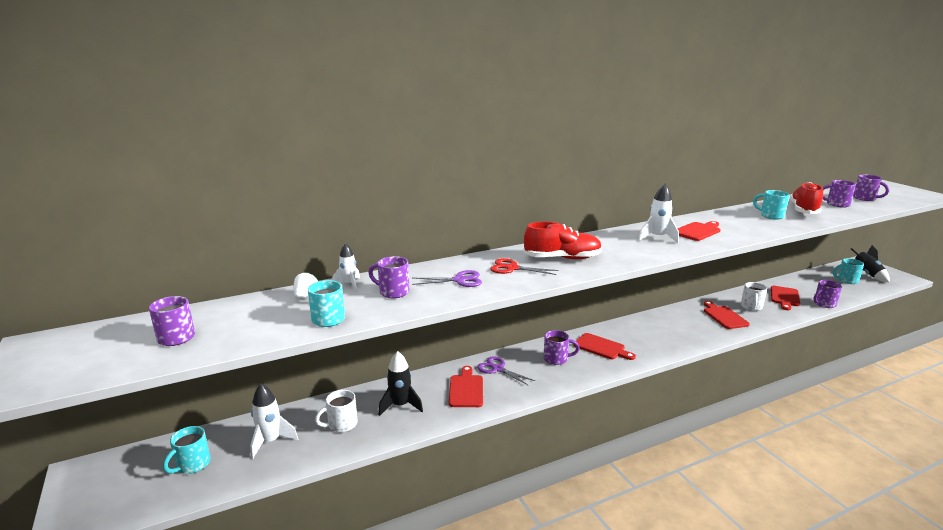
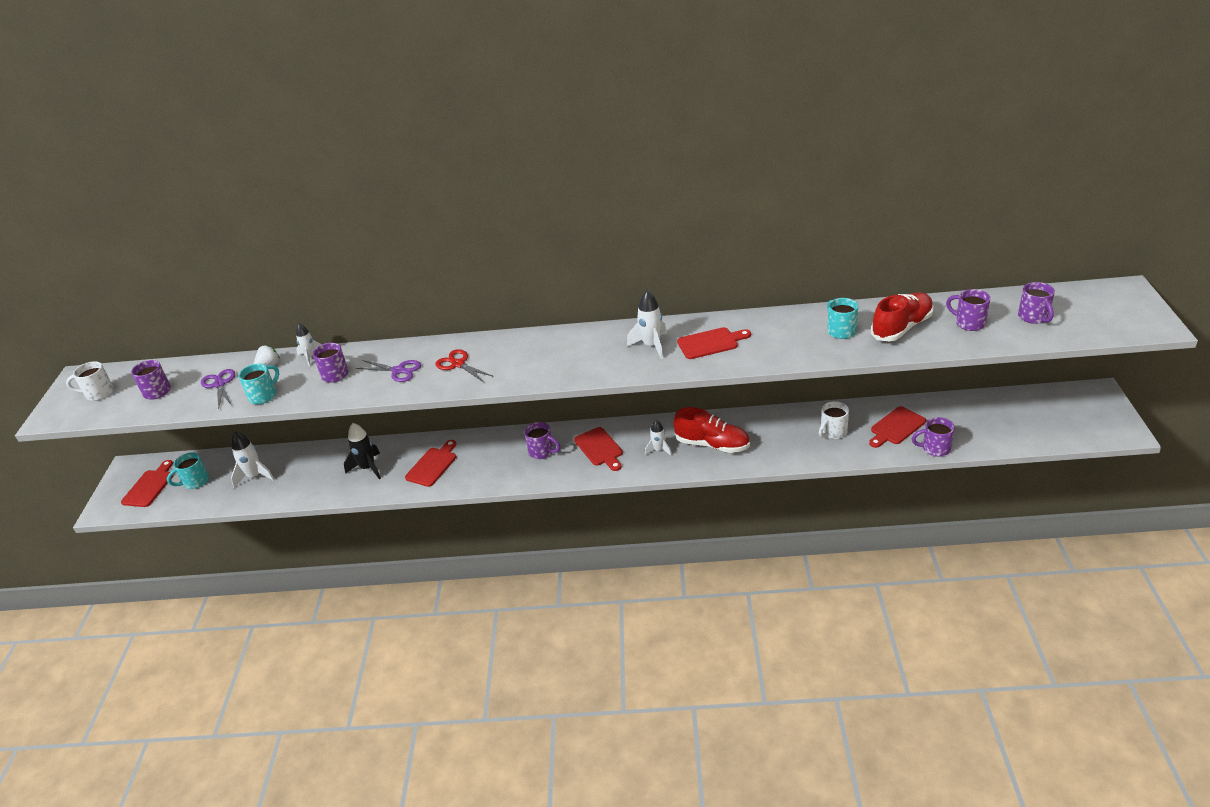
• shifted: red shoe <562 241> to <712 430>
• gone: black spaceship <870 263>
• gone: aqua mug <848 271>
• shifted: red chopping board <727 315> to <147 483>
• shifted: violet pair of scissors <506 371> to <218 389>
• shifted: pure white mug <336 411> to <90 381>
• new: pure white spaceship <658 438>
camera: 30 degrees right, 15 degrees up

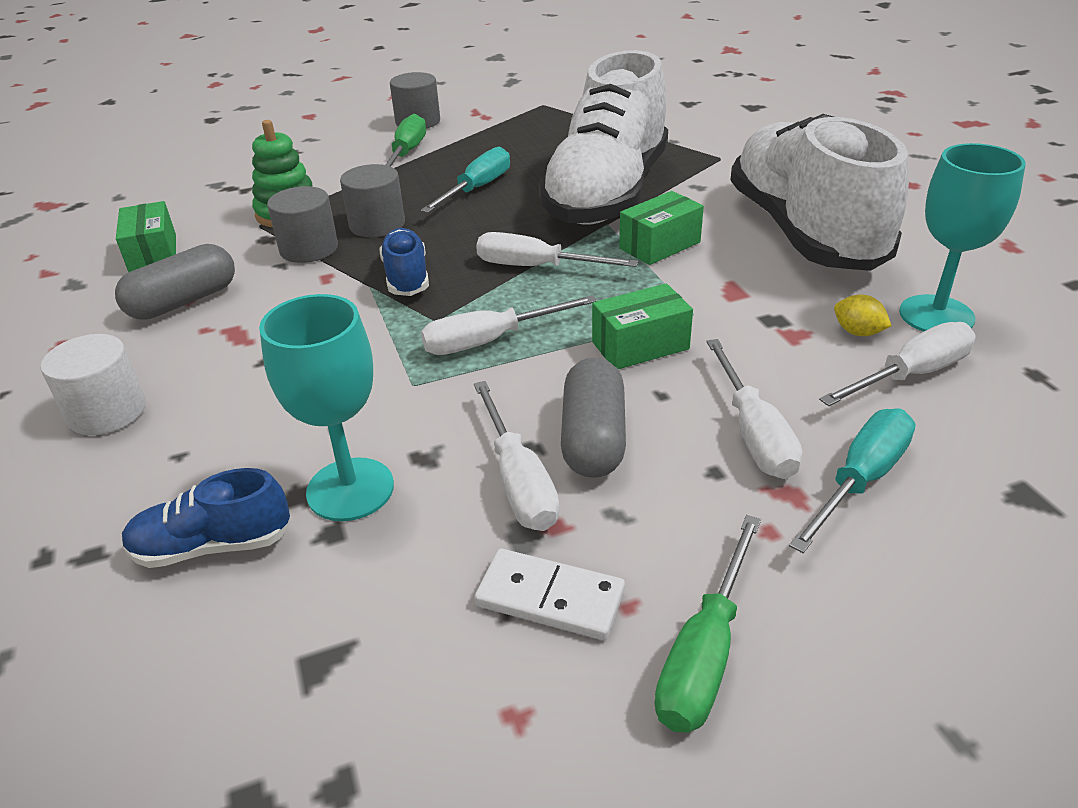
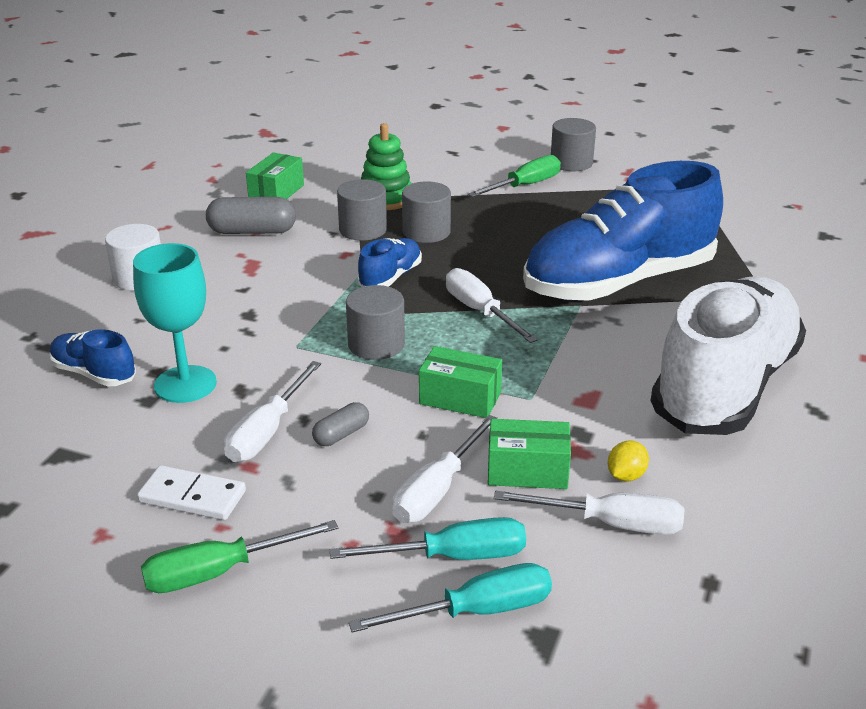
• repainted: pure white shoe <603 137> to royal blue shoe <623 231>
• gone: aqua wine glass <962 237>
• shifted: aqua flat screwdriver <465 180> to <450 598>
• shifted: leaf-green package <661 228> to <529 454>
• swapped: pure white flat screwdriver <509 325> to ash-grey cylinder <375 322>
• rotated: golden lemon <862 315> = <628 461> 45 degrees clockwise
• scaled: ash-grey pill shape <593 417> = <340 424> x0.56
• rotated: pure white domino tile <549 594> = <191 492> 45 degrees counterclockwise
camera: 40 degrees right, 5 degrees down

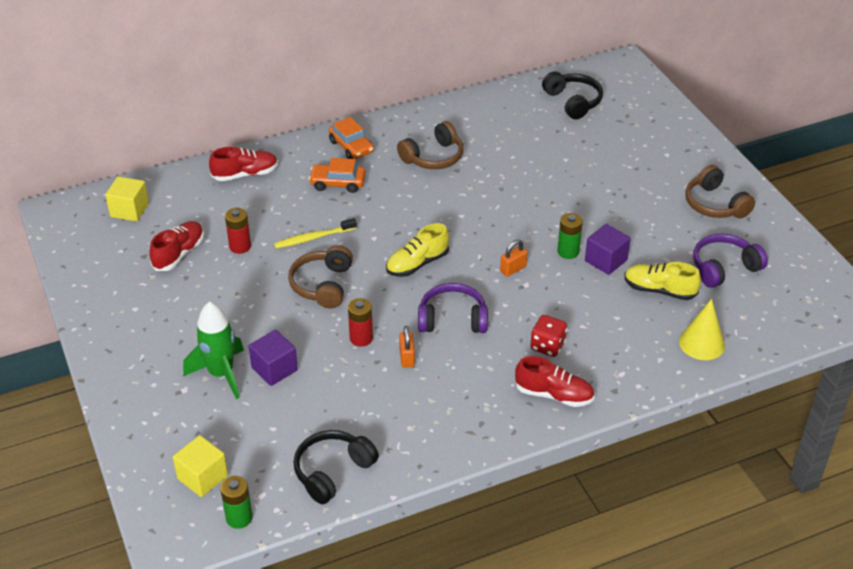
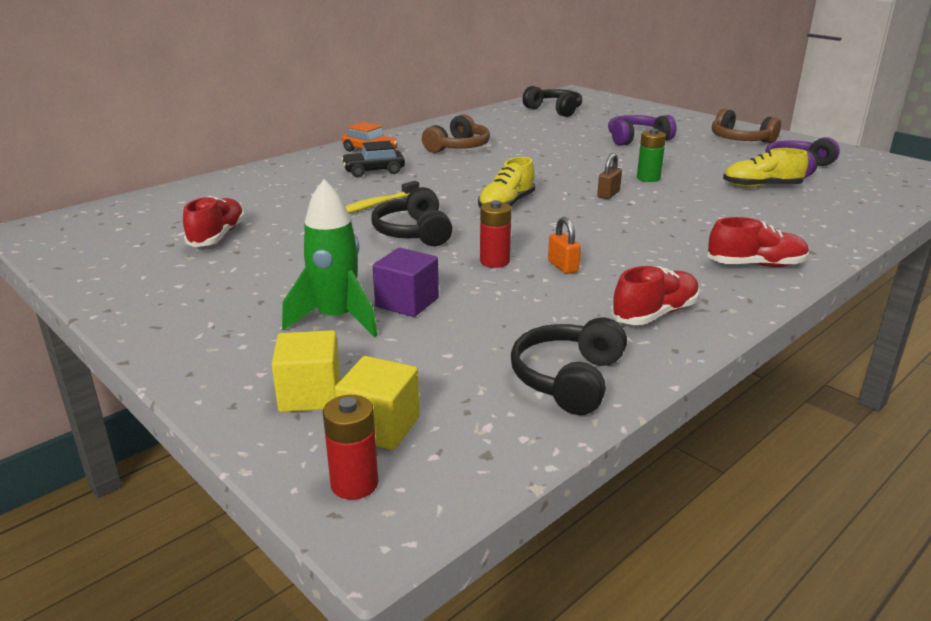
• shifted: red shoe <243 164> to <655 295>
• repainted: bright orange car <337 175> to black car <373 159>
• shifted: golden solid cube <127 198> to <306 371>
• shifted: red power cell <238 231> to <350 447>
• gone: violet solid cube <608 249>
• repainted: bright orange padlock <513 258> to russet padlock <609 176>
• repainted: russet headset <320 277> to black headset <411 216>
• shifted: violet headset <453 308> to <642 130>
• gone: golden solid cone <702 329>
• gone: red die <549 336>
• gone: leaf-green power cell <236 502>
camera: 20 degrees left, 15 degrees down

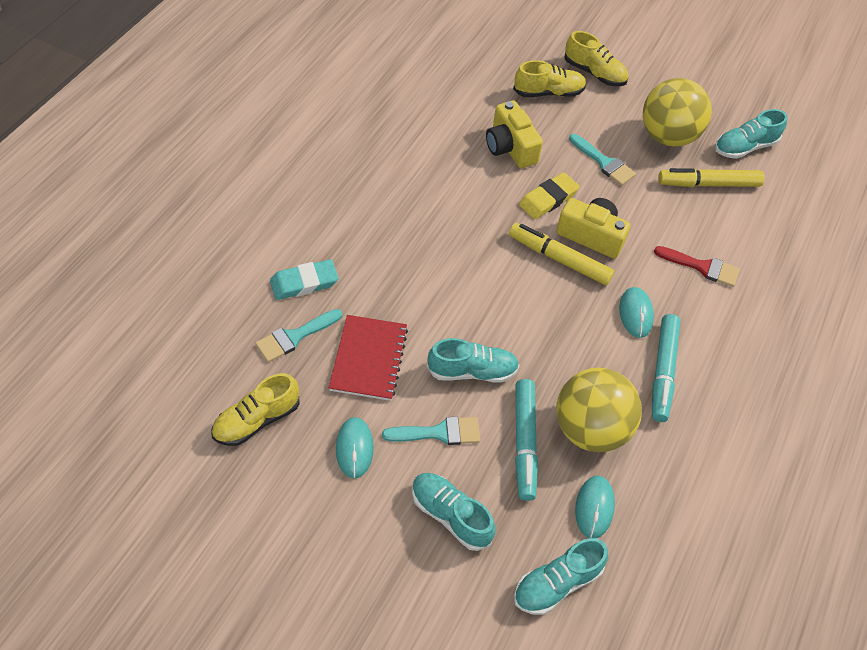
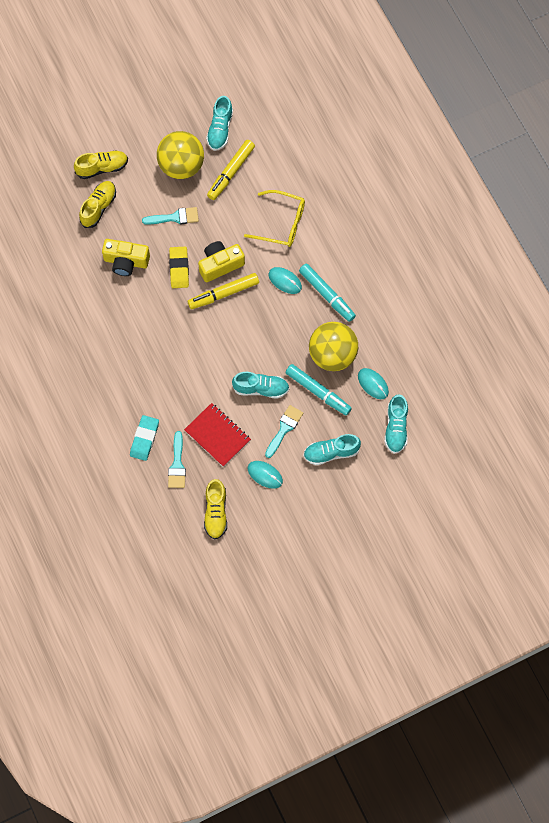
• swapped: red paintbrush <696 266> to golden glasses <274 218>
• rotated: aqua shoe <473 360> = <261 385> 60 degrees clockwise
camera: 50 degrees left, 15 degrees up

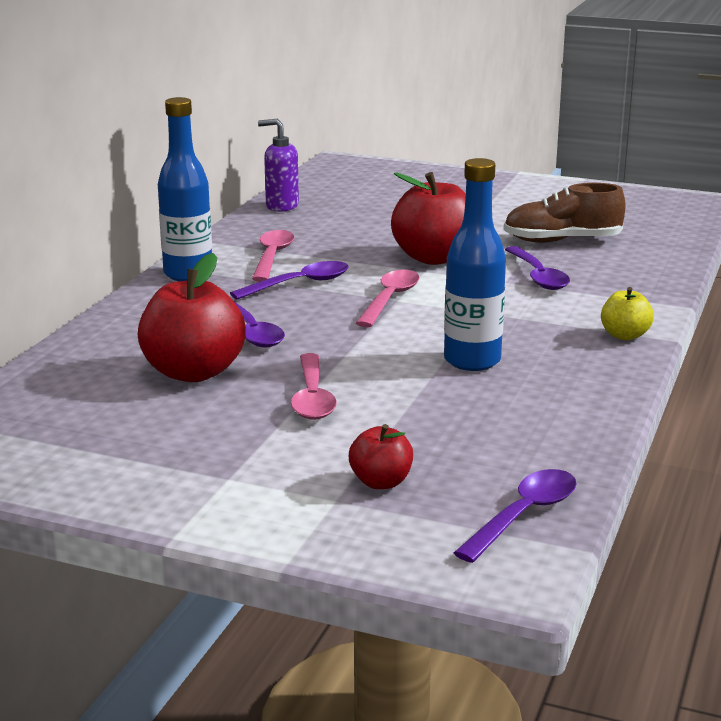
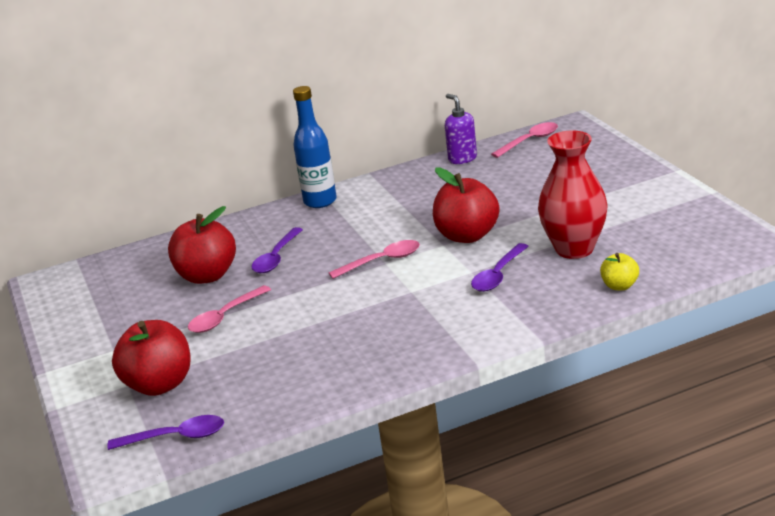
• gone: royal blue drink bottle <475 264>
• swapped: russet shoe <564 213> to red vase <573 195>
• shifted: pink spoon <273 256> to <524 140>
• gone: violet spoon <289 280>
• shifted: golden apple fruit <627 313> to <619 272>
• scaled: red apple fruit <381 456> = <151 358> x1.92
camera: 50 degrees right, 5 degrees up

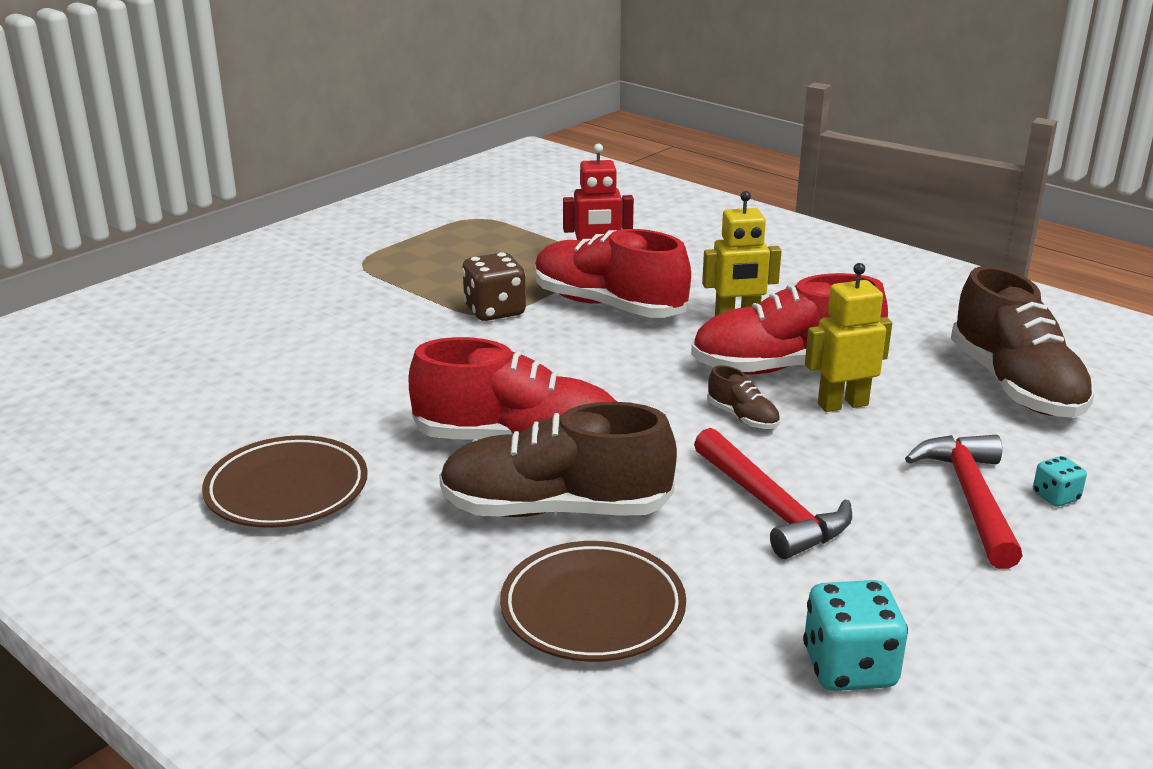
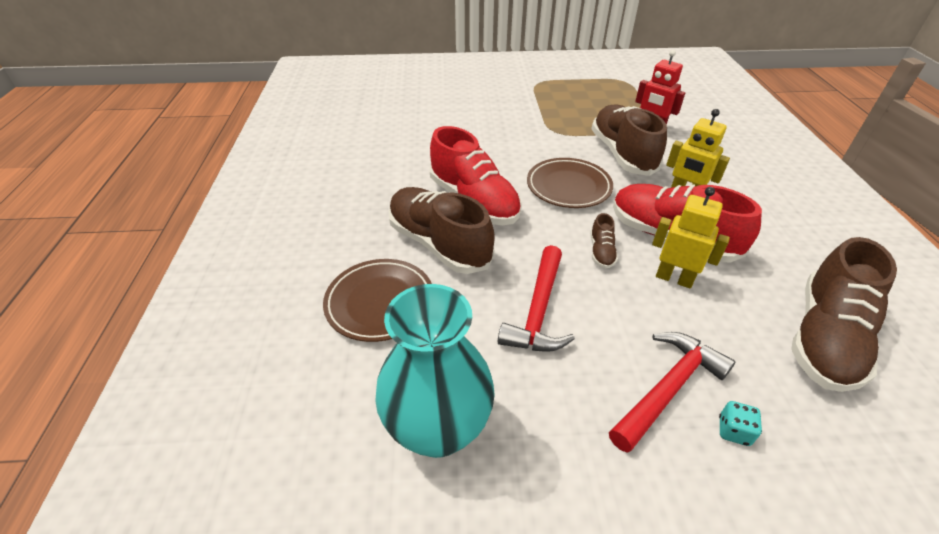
• repainted: red shoe <613 273> to russet shoe <629 140>
• gone: russet die <494 286>
• shifted: russet dinner plate <285 481> to <570 183>
• swapped: aqua die <855 635> to aqua vase <435 371>
camera: 45 degrees right, 15 degrees up

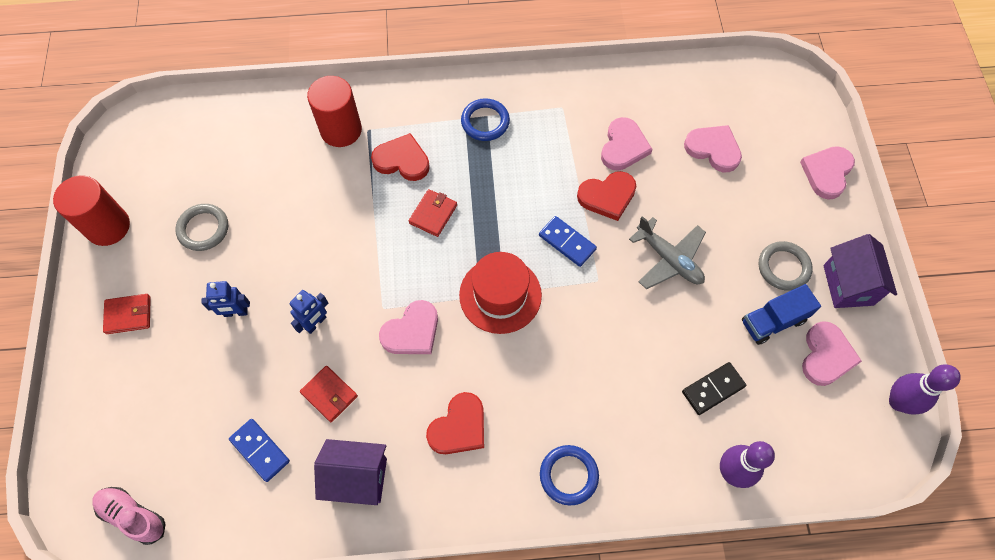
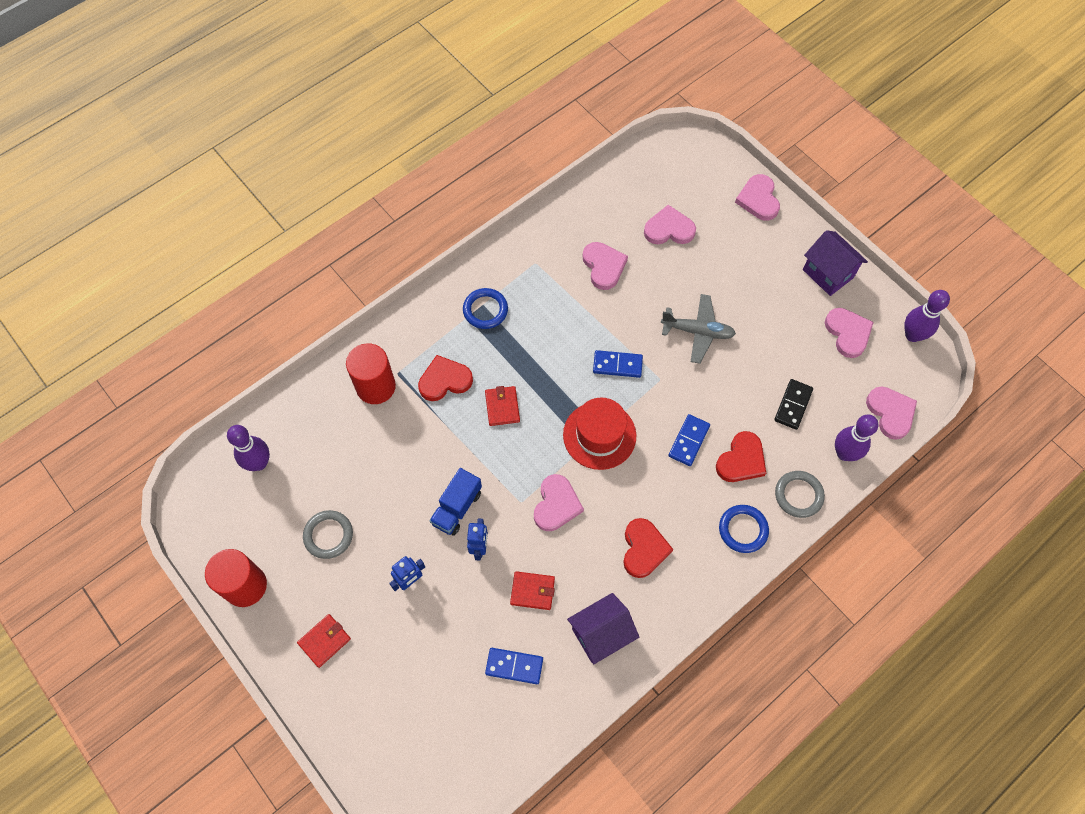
• shifted: red love heart <606 196> to <741 456>
• shifted: ash-grey torus <786 266> to <800 494>
• shifted: royal blue truck <781 314> to <455 502>
• gone: pink shoe <129 516>
• new: pink love heart <891 413>
• new: royal blue domino tile <689 440>
• new: violet bowling pin <248 448>
camera: 35 degrees left, 0 degrees up

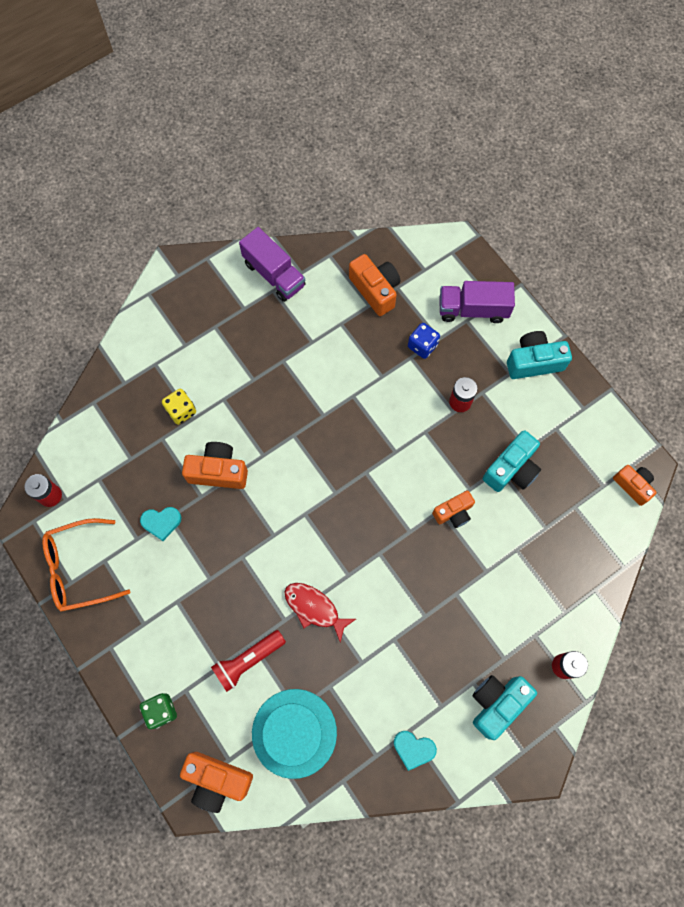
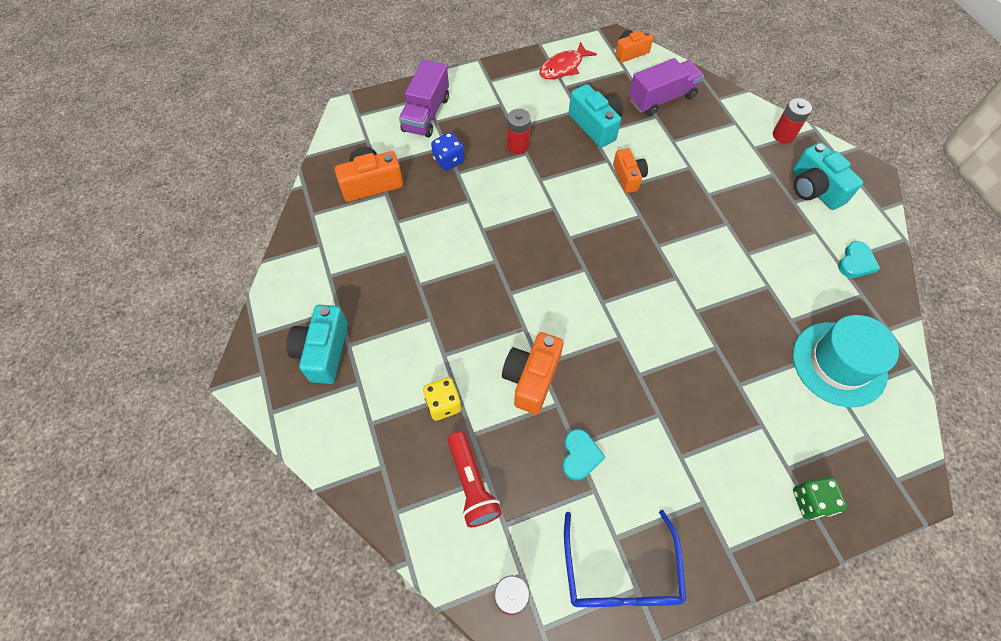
• shifted: violet truck <272 264> to <666 87>
• shifted: aqua camera <539 355> to <317 344>
• repainted: bright orange glasses <86 565> to royal blue glasses <625 558>
• shifted: red fish <320 613> to <568 60>
• shifted: red flashlight <248 661> to <474 479>
• gone: bright orange camera <216 782>
camera: 75 degrees left, 10 degrees down

